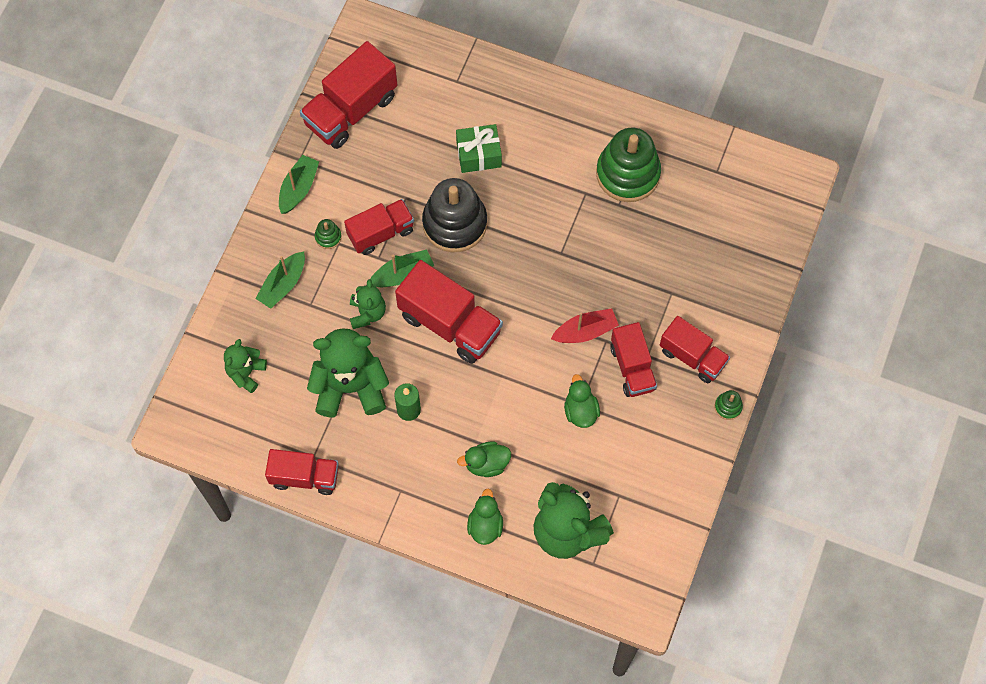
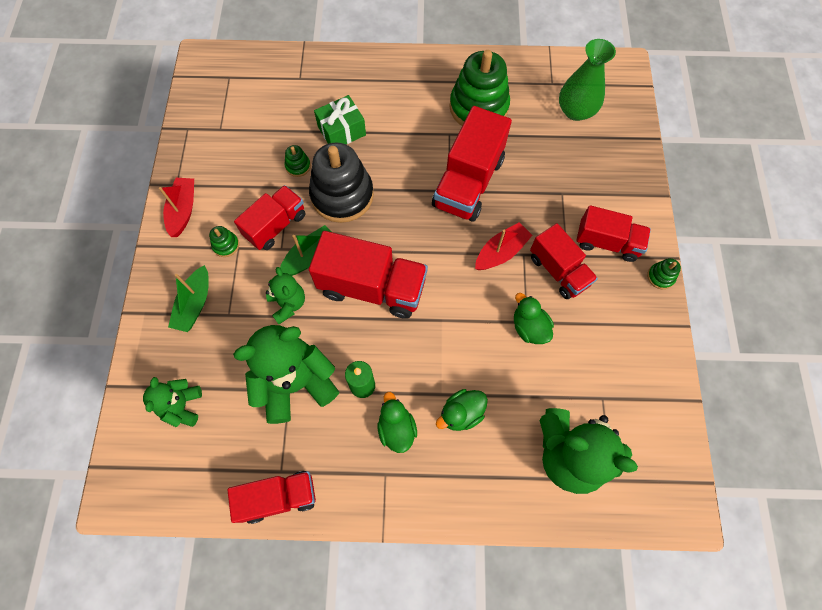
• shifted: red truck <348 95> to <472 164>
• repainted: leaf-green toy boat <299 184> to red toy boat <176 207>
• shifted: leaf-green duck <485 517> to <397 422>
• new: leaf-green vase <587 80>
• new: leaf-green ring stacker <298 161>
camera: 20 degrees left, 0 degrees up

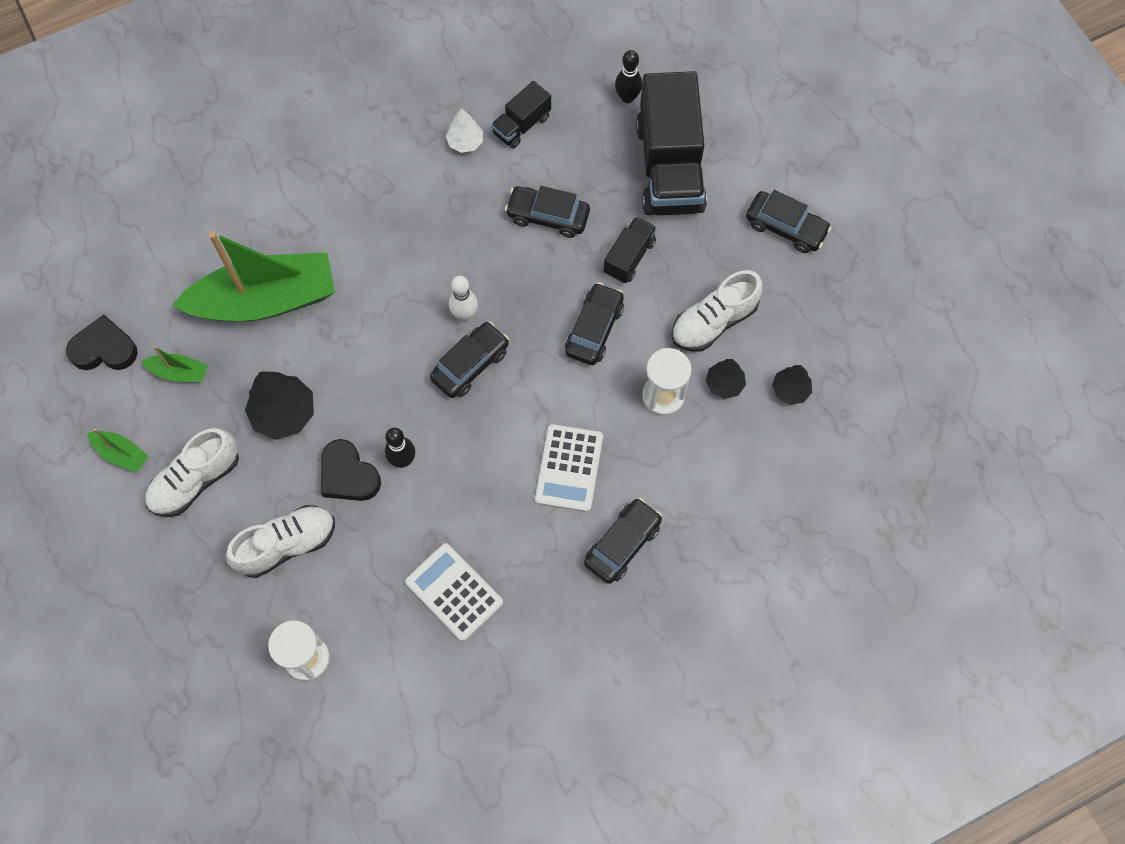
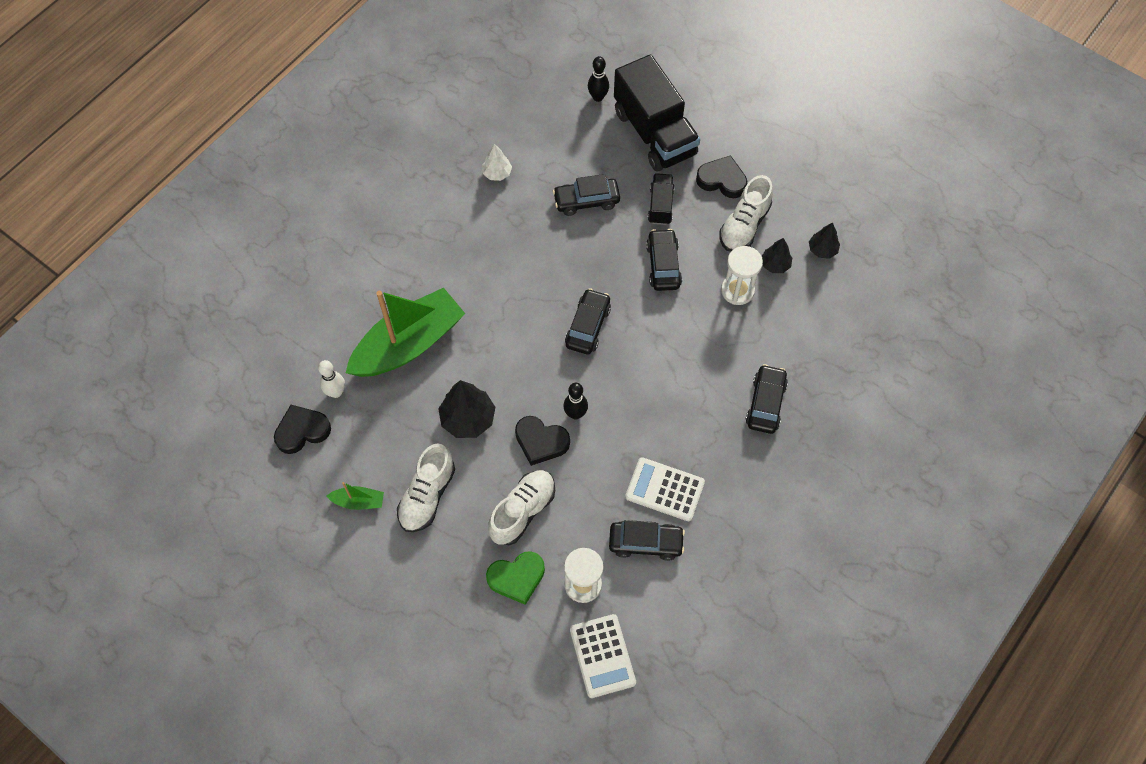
• gone: black truck <521 115>
• shifted: black car <788 221> to <647 540>
• shifted: pure white bowling pin <463 298> to <331 379>
• gone: leaf-green toy boat <174 364>
• shifted: pure white calculator <569 468> to <603 656>
• new: black love heart <721 176>
• new: leaf-green love heart <515 578>
camera: 25 degrees left, 5 degrees down

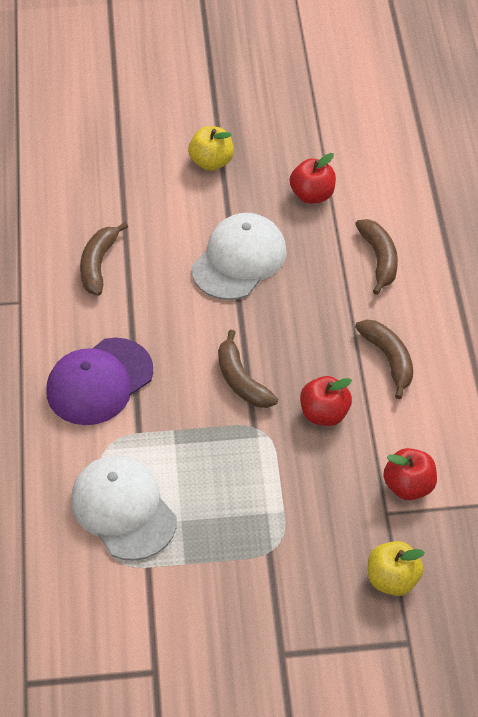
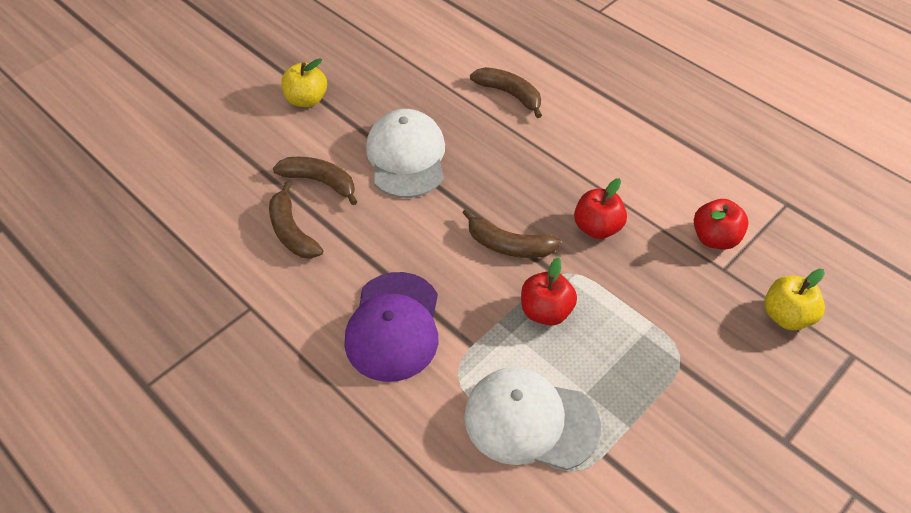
• shifted: red apple fruit <313 178> to <549 291>
• shifted: russet toy banana <384 359> to <315 181>
camera: 40 degrees left, 0 degrees up

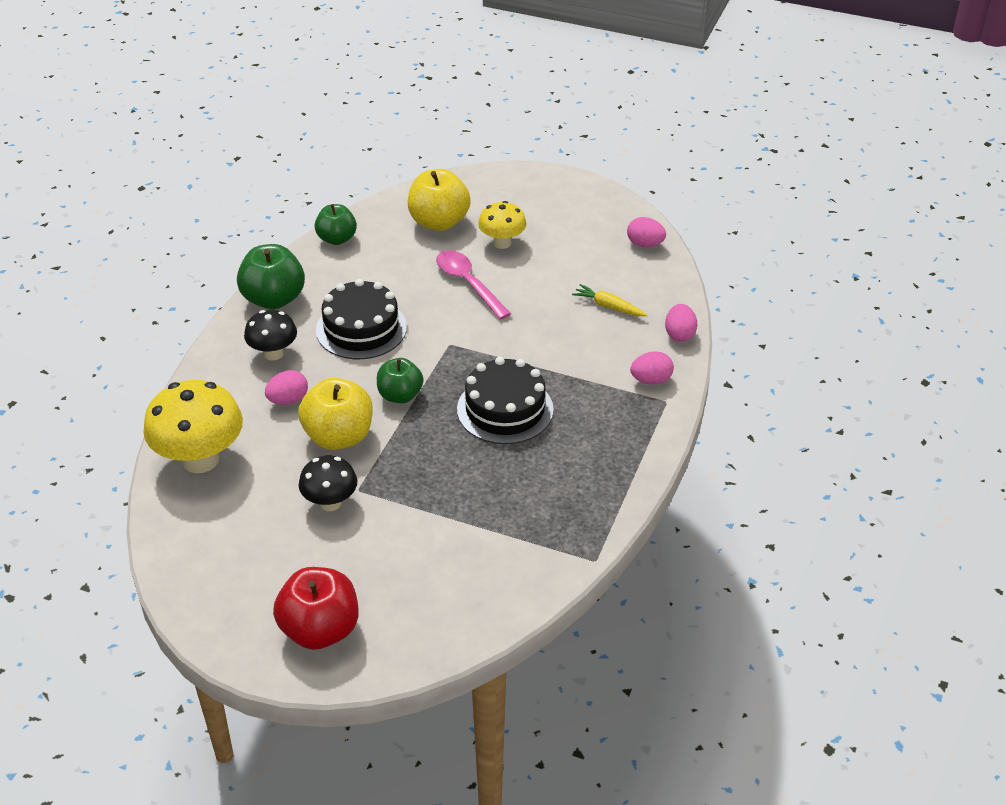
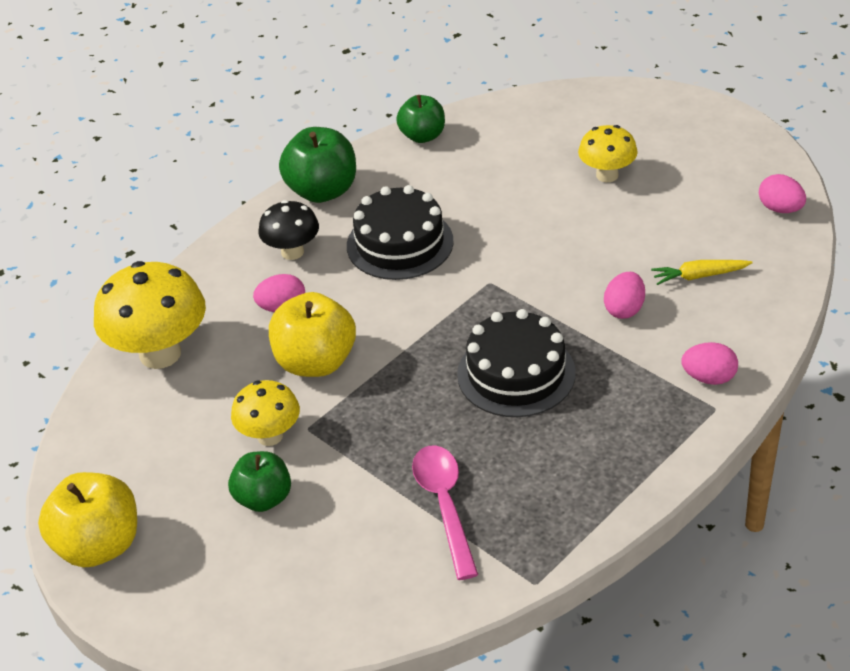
• shifted: golden apple fruit <439 200> to <87 519>
• shifted: pink spoon <473 285> to <445 512>
• rotated: golden toy carrot <610 300> = <701 272> 60 degrees counterclockwise
• shifted: pink egg shape <681 323> to <624 295>
• shifted: leaf-green apple fruit <400 380> to <259 481>
• repainted: black toadstool <328 483> to golden toadstool <265 413>
• gone: red apple fruit <315 608>
camera: 25 degrees right, 0 degrees up

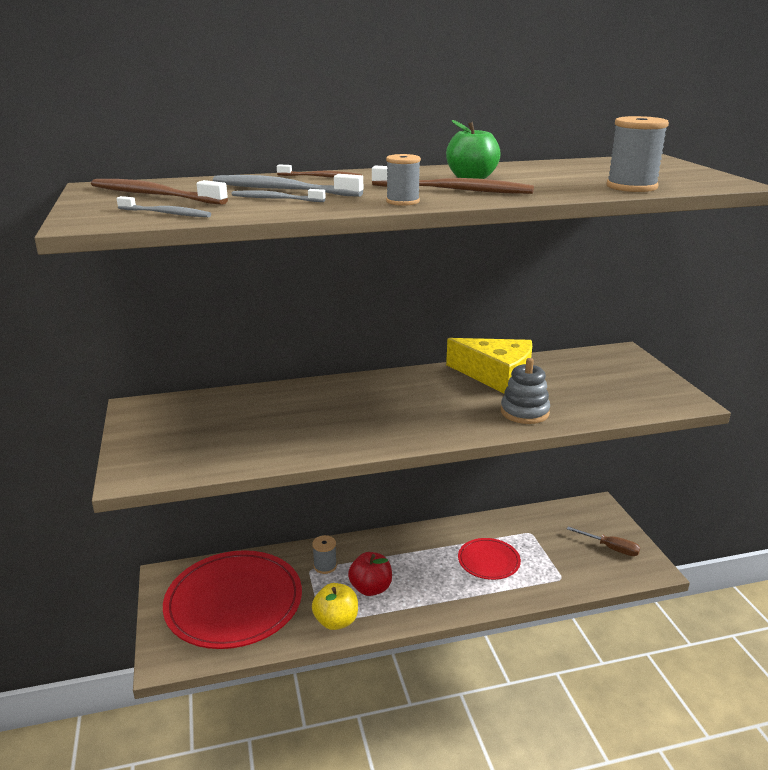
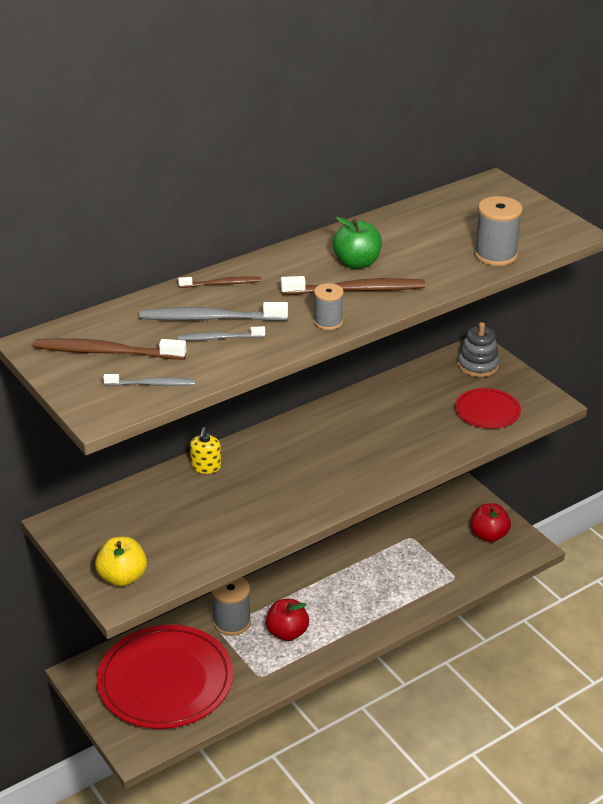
• gone: golden cheese <489 366>
• shifted: ash-grey ring stacker <525 391> to <479 349>
• swapped: russet flat screwdriver <603 541> to red apple fruit <491 522>
• scaled: ash-grey bobbin <324 554> = <231 606> x1.59
• shifted: red dinner plate <489 559> to <488 408>
• shifted: golden apple fruit <335 606> to <121 561>
• new: golden pump bottle <205 450>
camera: 20 degrees left, 10 degrees up

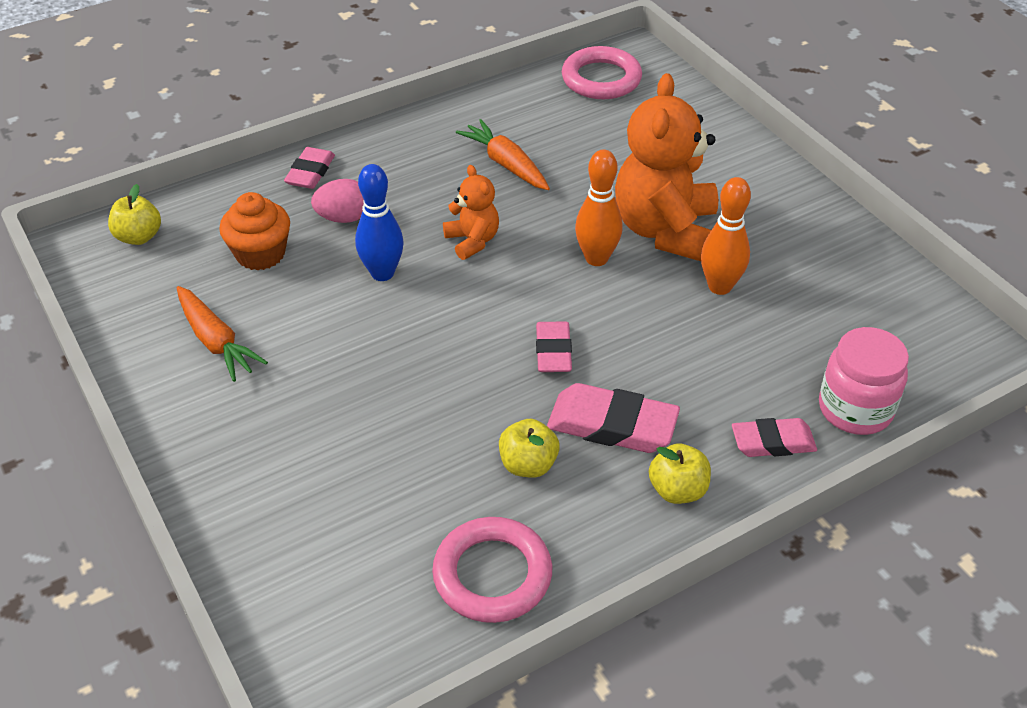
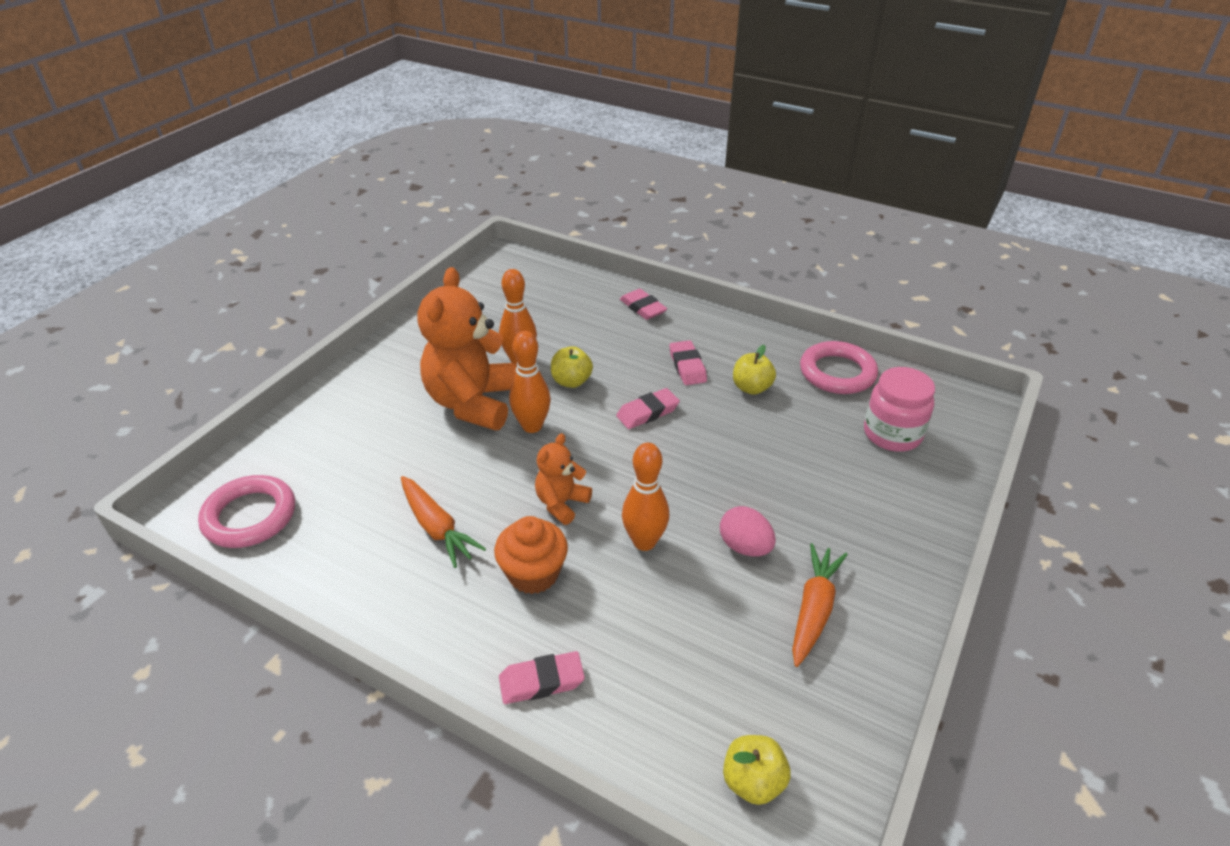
• rotated: bright orange teddy bear <666 167> = <467 349> 120 degrees clockwise
• rotated: bright orange toy carrot <503 154> = <443 522> 60 degrees counterclockwise
• repainted: royal blue bowling pin <379 222> to bright orange bowling pin <645 497>
• shifted: pink egg shape <337 201> to <748 531>
• shifted: bright orange fairy cake <254 231> to <531 555>
• shifted: pink preserve jar <864 381> to <899 409>
• scaled: pink eraser <613 418> = <688 362> x0.65
• shifted: golden apple fruit <680 474> to <572 367>
camera: 120 degrees left, 5 degrees down

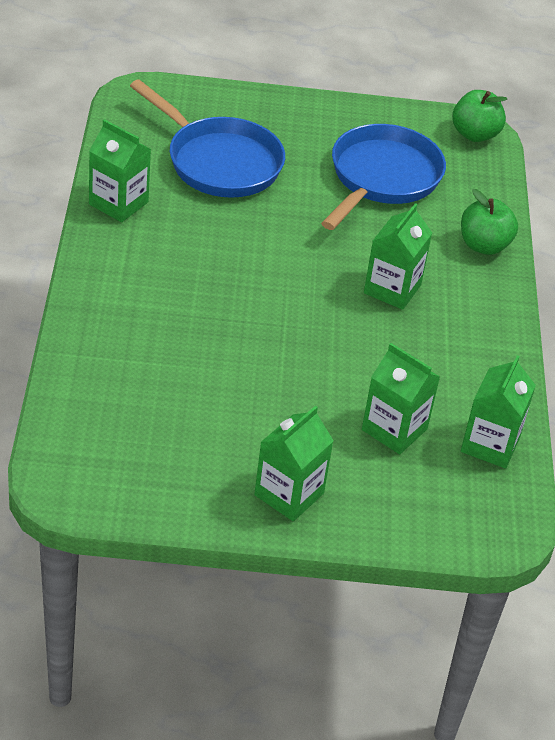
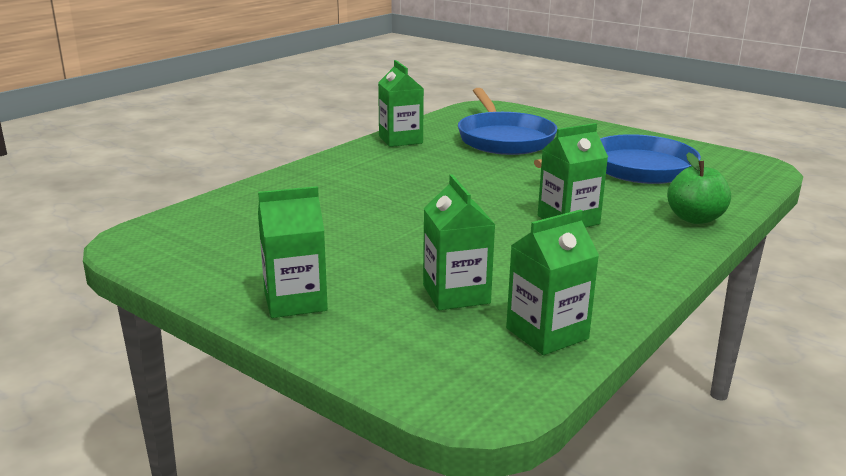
• gone: leaf-green apple fruit <479 116>
camera: 40 degrees right, 20 degrees down

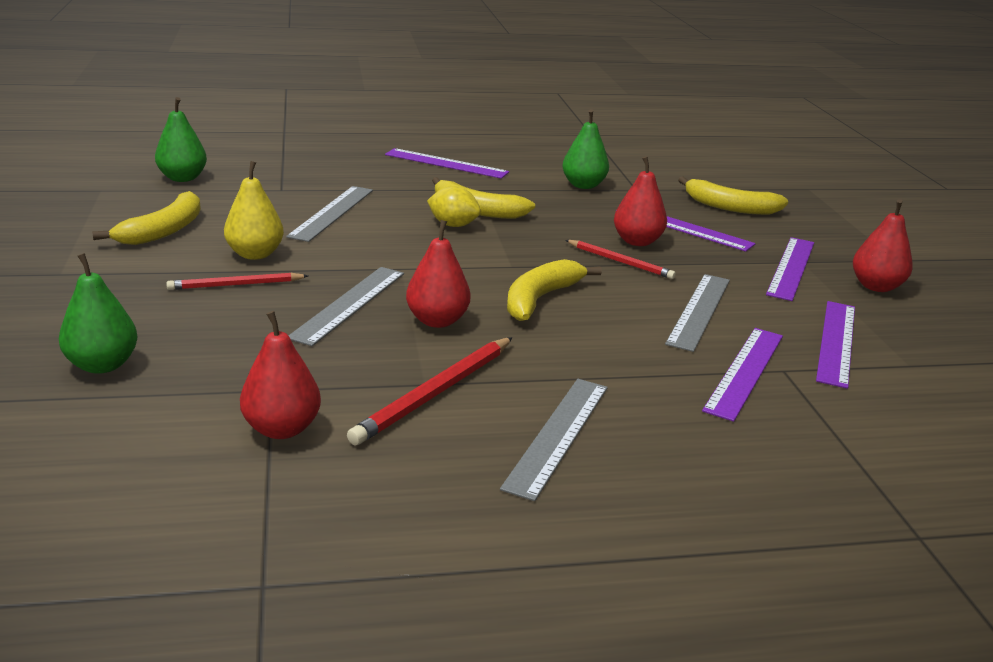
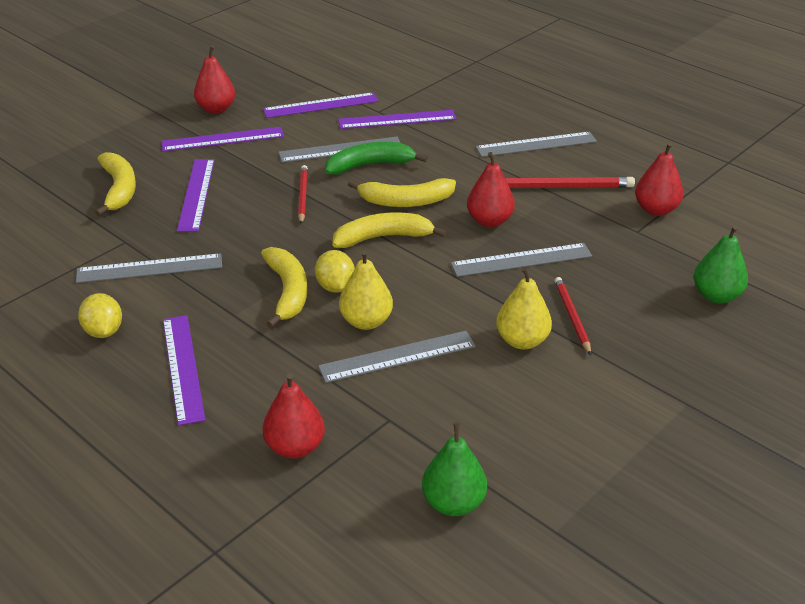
• swapped: leaf-green toy pear <586 149> to ash-grey straightedge <149 268>
• shifted: red toy pear <640 201> to <294 416>
• shifted: golden toy banana <146 218> to <389 230>
• rotated: red pencil <237 281> = <572 316> 135 degrees counterclockwise
• new: leaf-green toy banana <376 158>
• new: golden toy pear <366 290>
• new: golden lemon <100 315>
camera: 125 degrees left, 10 degrees up

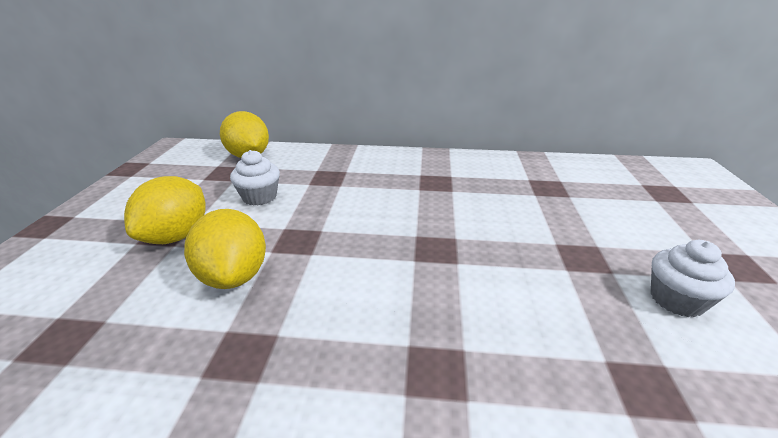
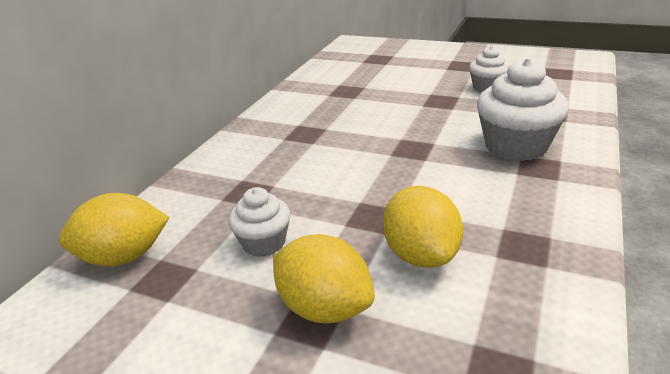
• rotated: golden lemon <225 249> = <423 227> 75 degrees clockwise
• new: pure white fairy cake <523 109>
camera: 70 degrees left, 0 degrees up

